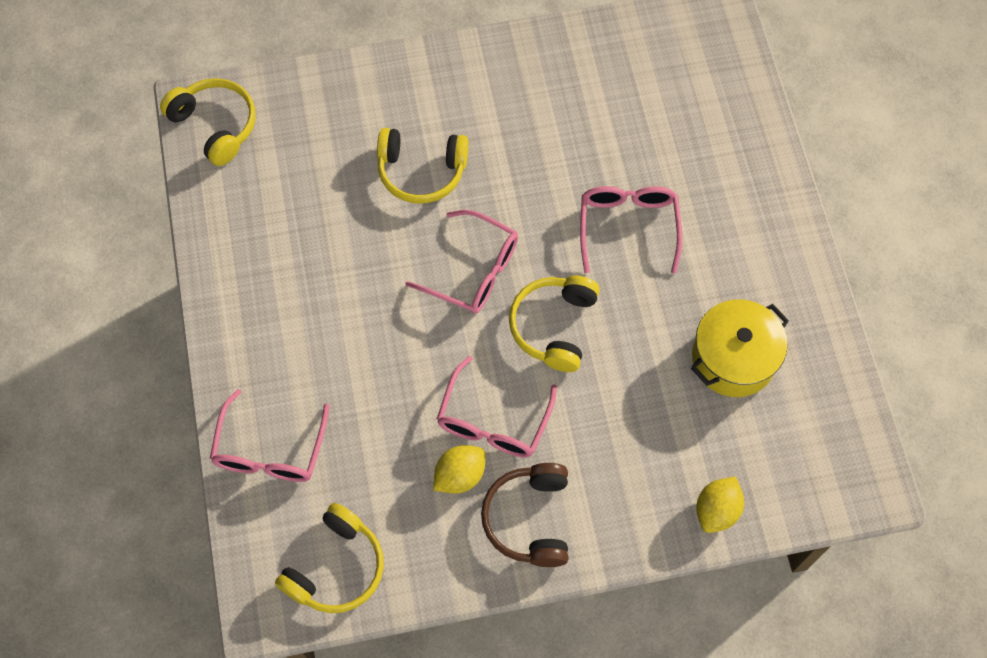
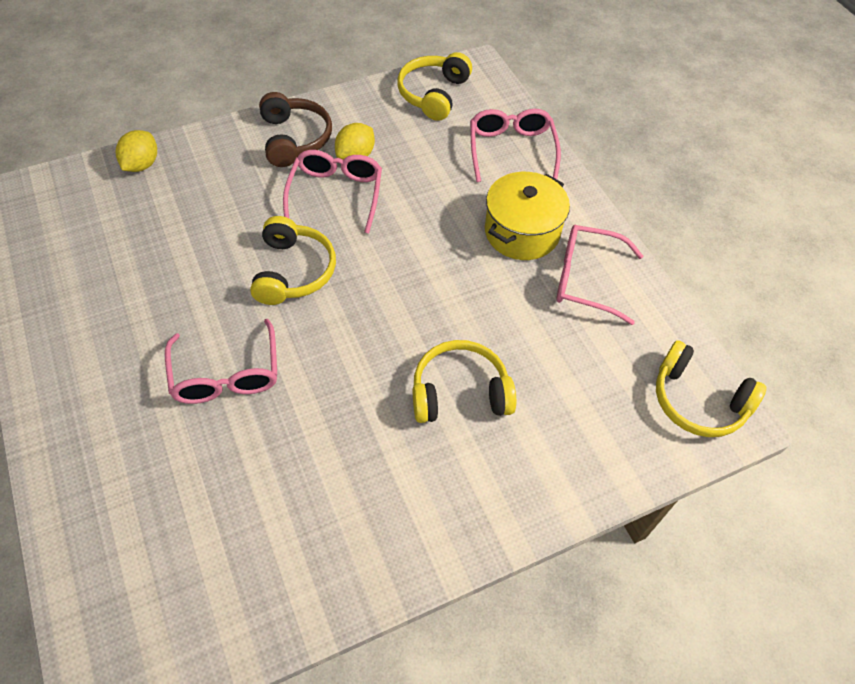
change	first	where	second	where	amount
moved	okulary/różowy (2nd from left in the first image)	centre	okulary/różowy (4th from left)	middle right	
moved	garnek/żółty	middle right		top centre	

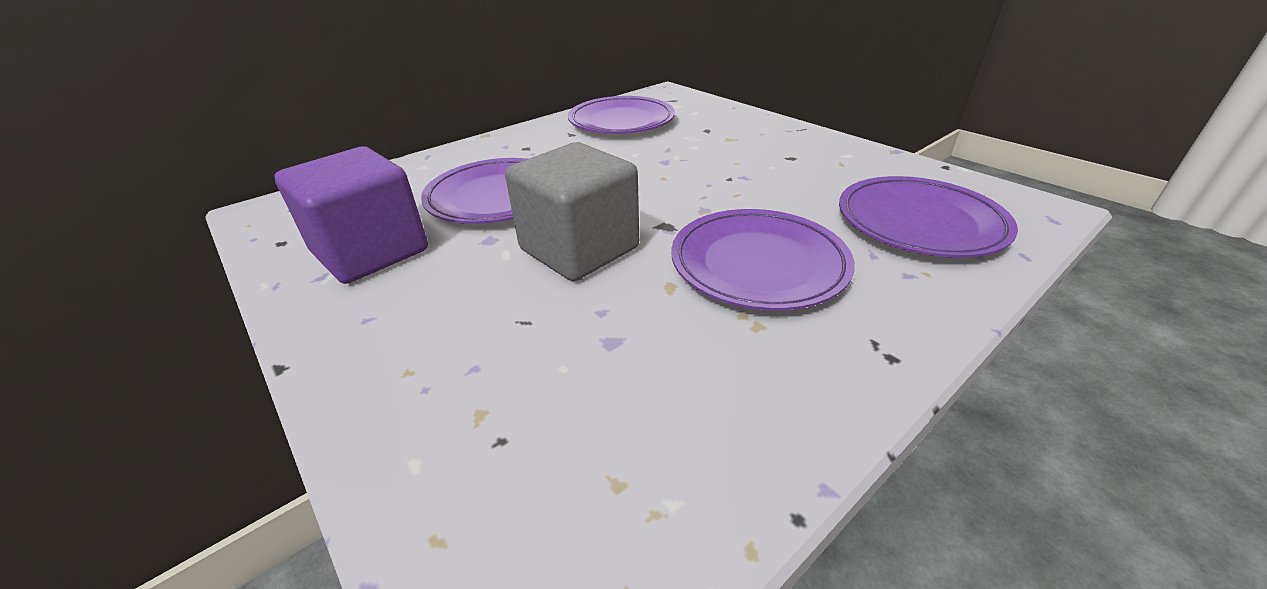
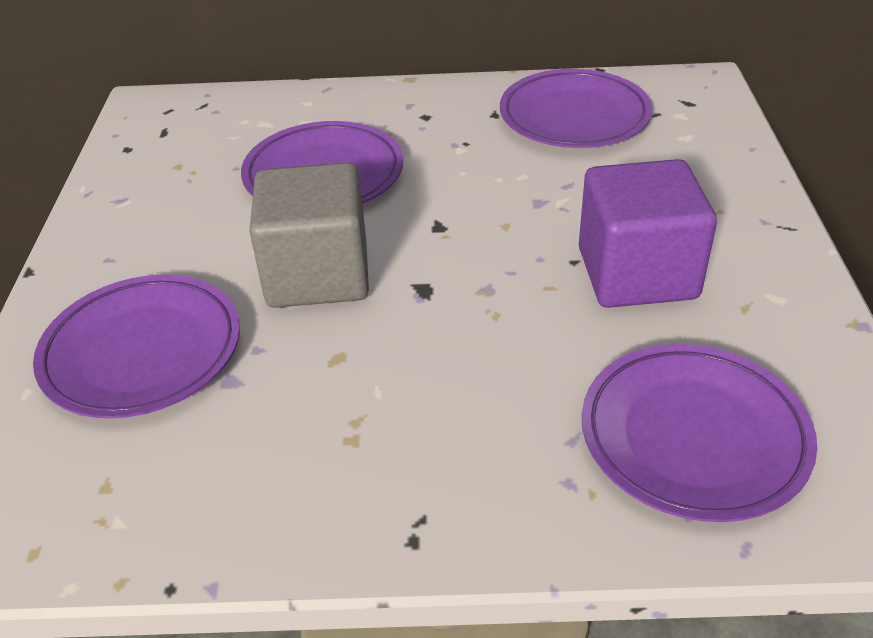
change	first	where	second	where	amount
moved	sześcian/fioletowy	middle left		middle right	
moved	talerz/fioletowy (3rd from left in the first image)	centre	talerz/fioletowy (1st from left)	middle left	

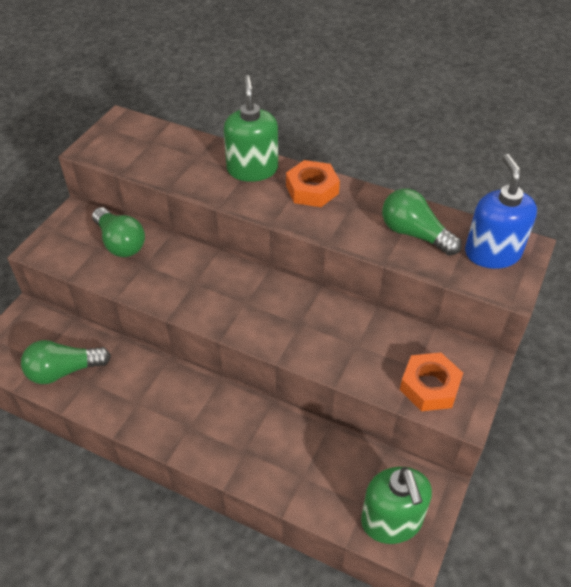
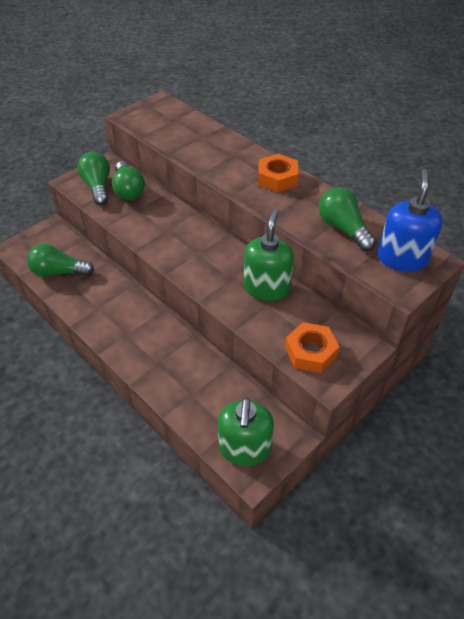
change	first	where	second	where	amount
moved	dozownik mydła/zielony (1st from left in the first image)	top centre	dozownik mydła/zielony (2nd from left)	centre	
added			żarówka/zielony (2nd from left)	top left	

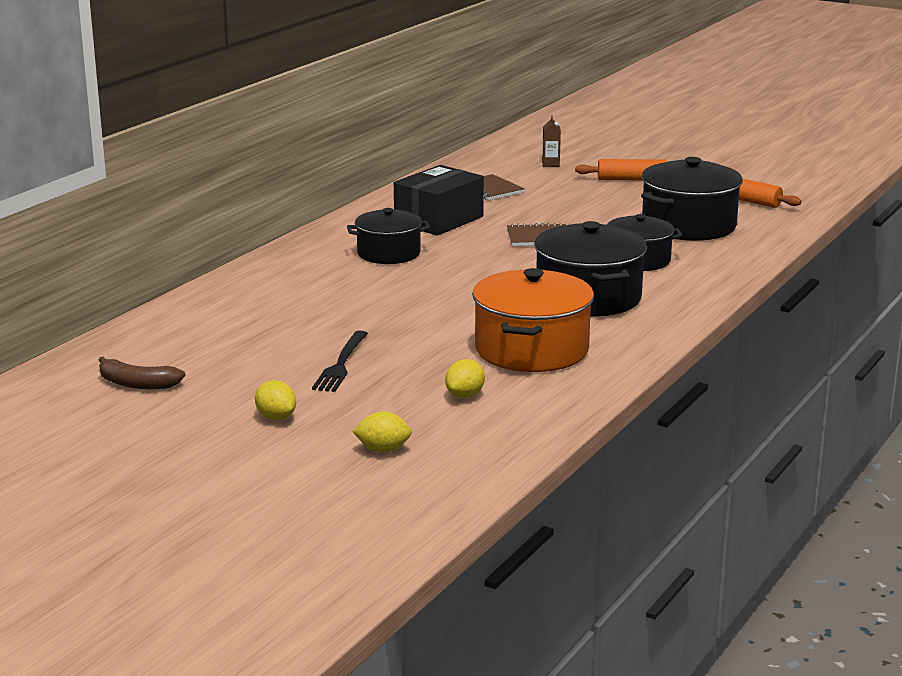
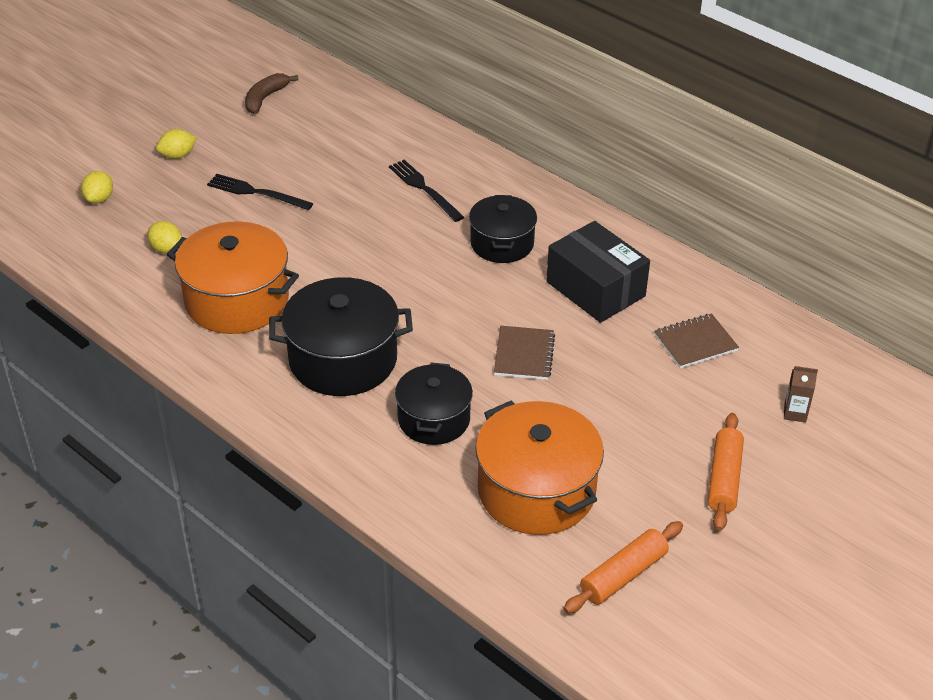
change	first	where	second	where	amount
recoloured	garnek/czarny (4th from left)	top right	garnek/pomarańczowy (2nd from left)	bottom centre	
added			widelec/czarny (2nd from left)	top centre	

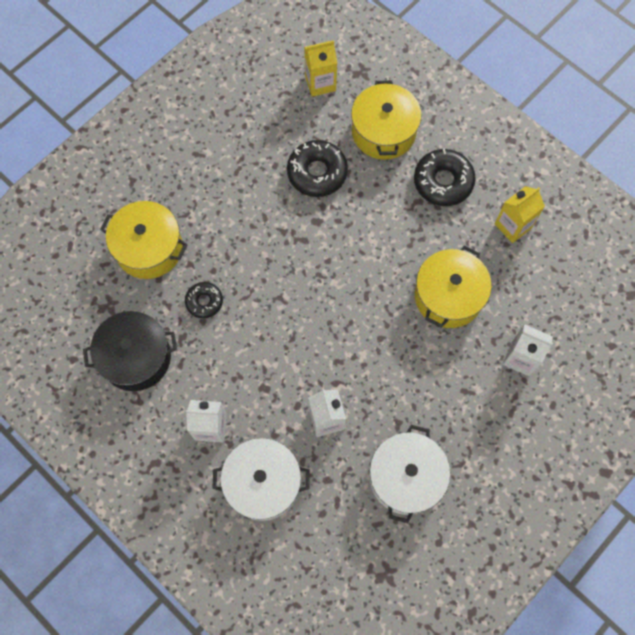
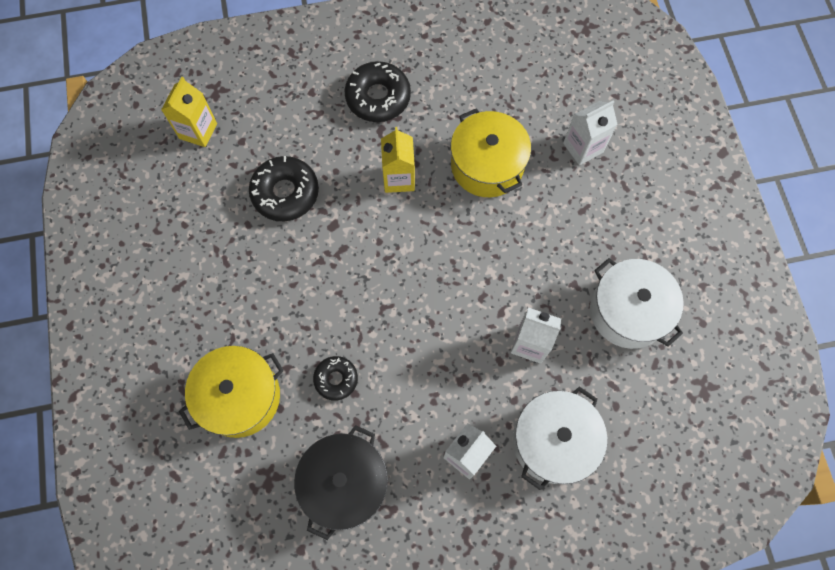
change	first	where	second	where	amount
removed	garnek/żółty (2nd from left)	top centre			
moved	karton mleka/żółty (2nd from left)	middle right		top centre	

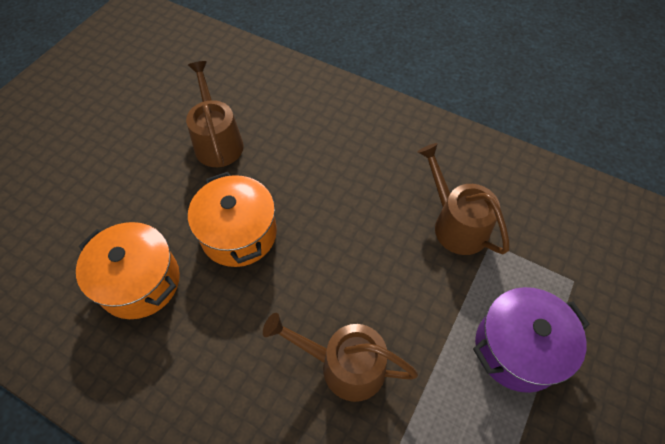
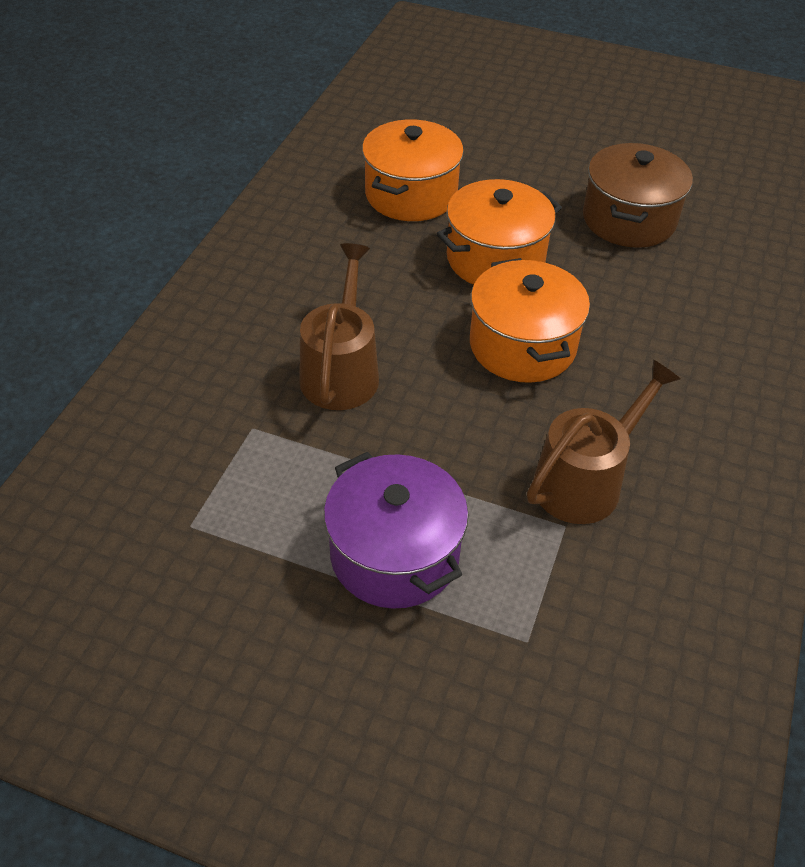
change	first	where	second	where	amount
replaced	konewka/brązowy (1st from left)	top left	garnek/brązowy	top right	
added			garnek/pomarańczowy (3rd from left)	centre	

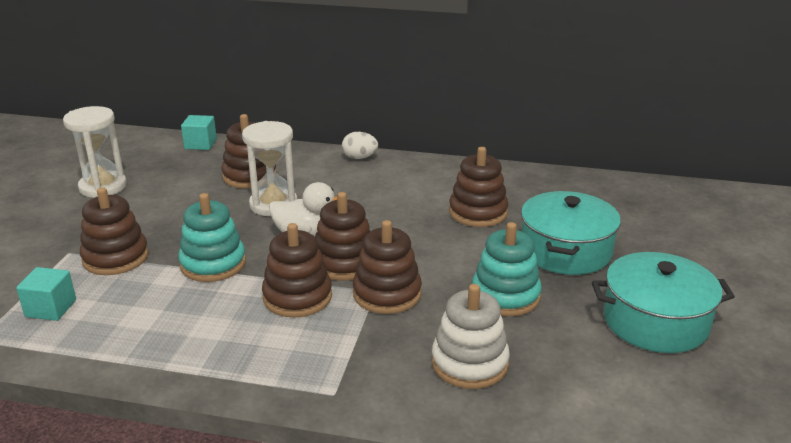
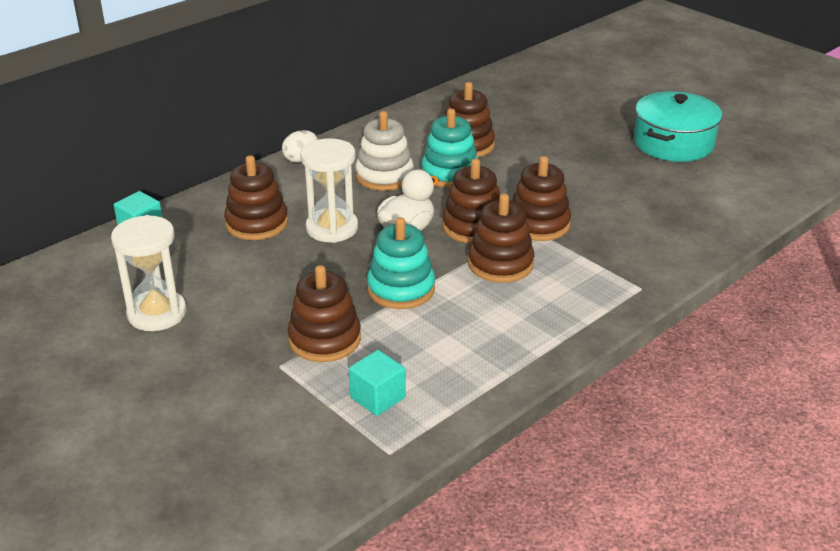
change	first	where	second	where	amount
removed	garnek/turkusowy (1st from left)	middle right			
moved	zabawka nakładanka/turkusowy (2nd from left)	centre		top centre	
moved	zabawka nakładanka/biały	bottom centre		top centre	

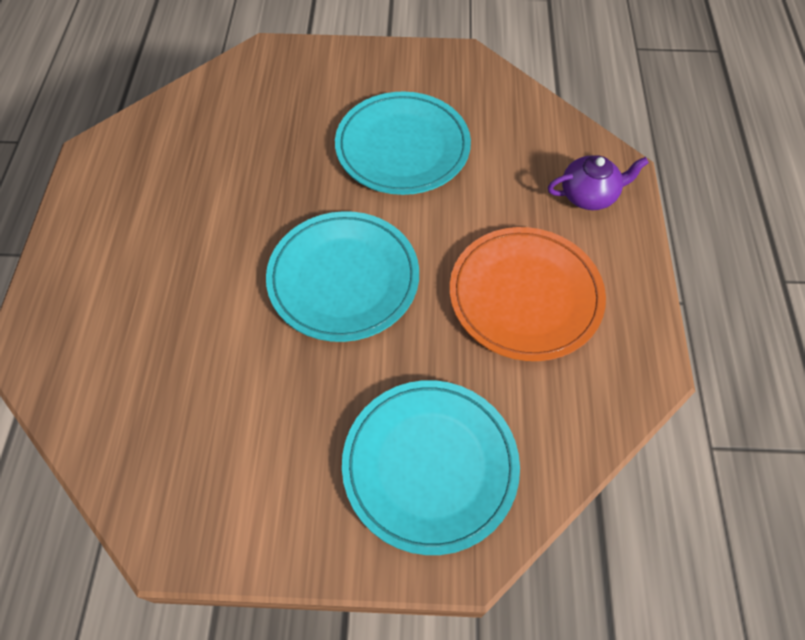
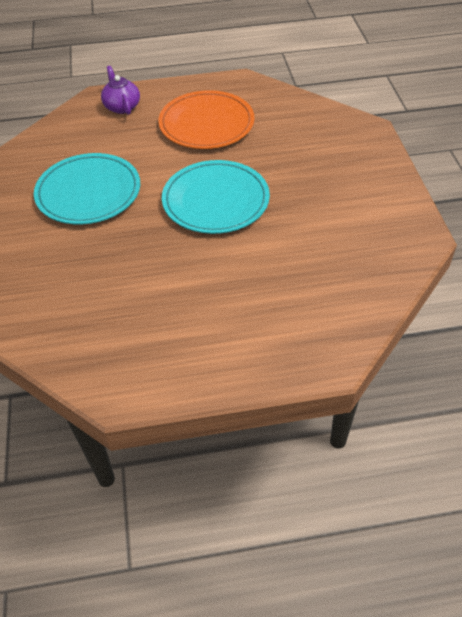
change	first	where	second	where	amount
removed	talerz/turkusowy (3rd from left)	bottom centre			

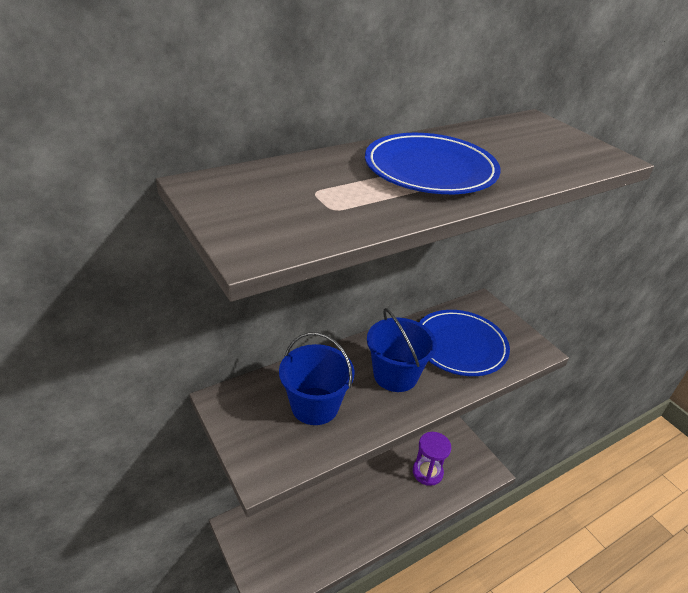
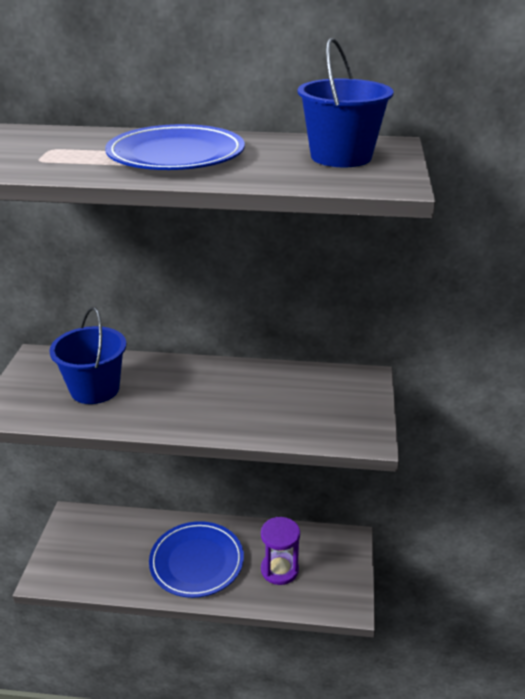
change	first	where	second	where	amount
moved	wiadro/niebieski (2nd from left)	centre		top centre	
moved	talerz/niebieski (2nd from left)	middle right		bottom centre	

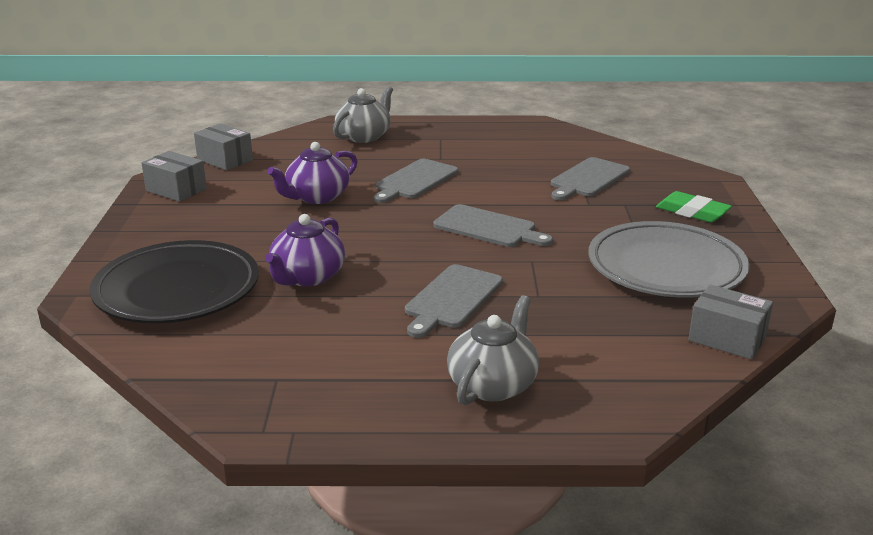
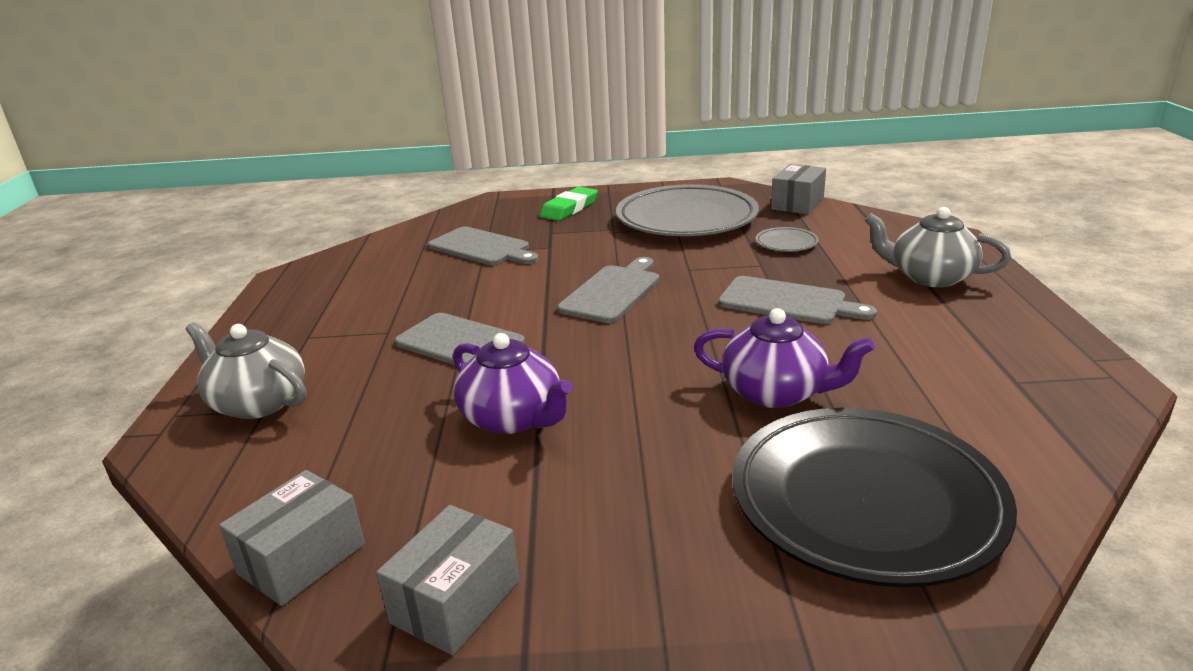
change	first	where	second	where	amount
added			talerz/szary (2nd from left)	centre	

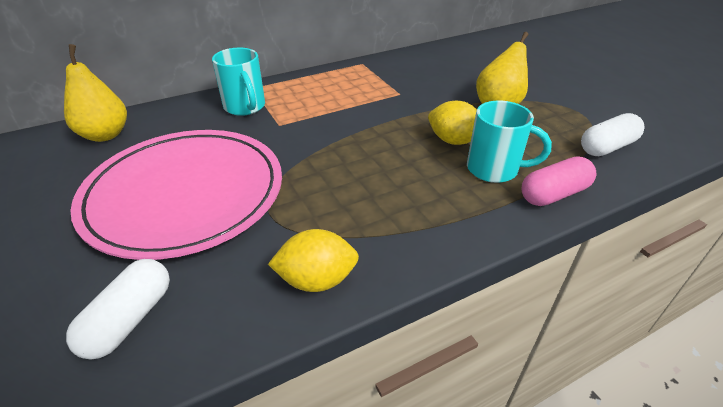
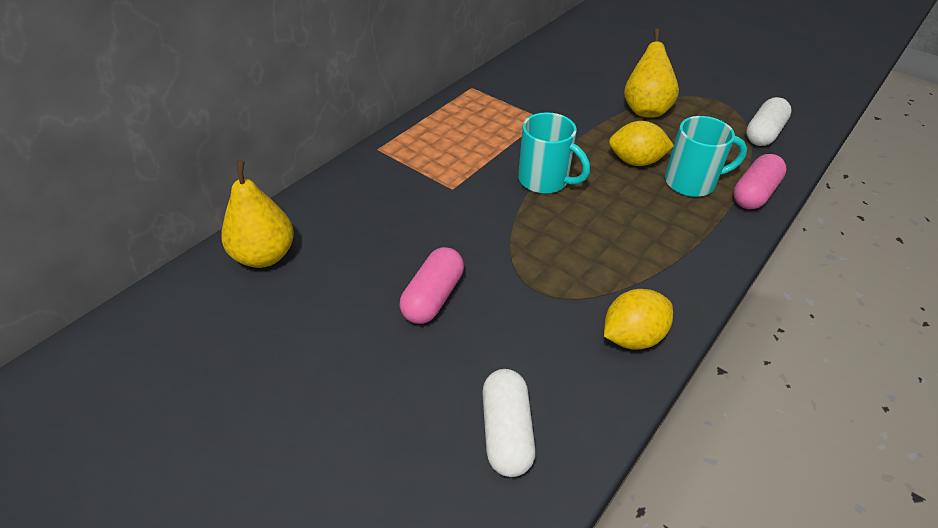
change	first	where	second	where	amount
moved	kubek/turkusowy (1st from left)	top left		top centre	
replaced	talerz/różowy	middle left	kapsułka/różowy (1st from left)	centre	

